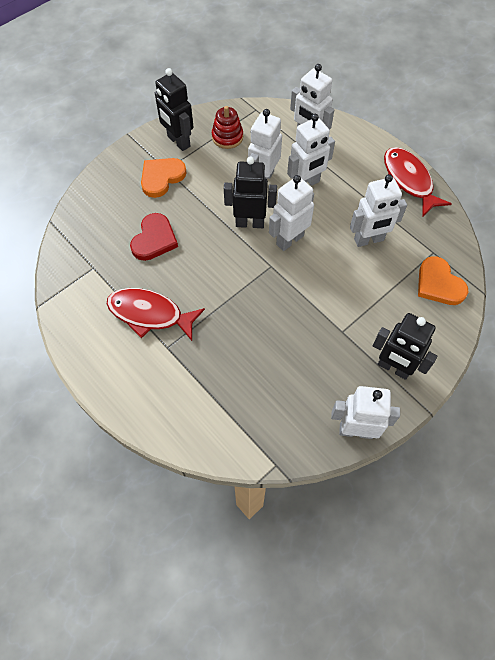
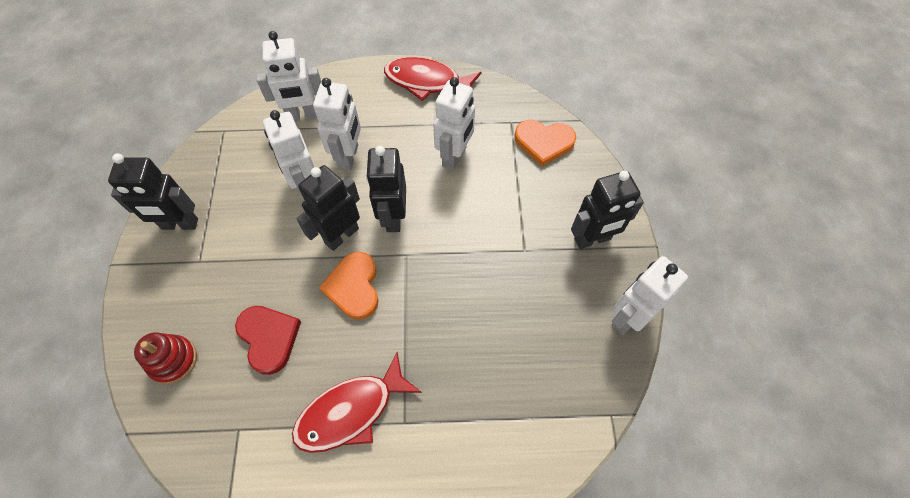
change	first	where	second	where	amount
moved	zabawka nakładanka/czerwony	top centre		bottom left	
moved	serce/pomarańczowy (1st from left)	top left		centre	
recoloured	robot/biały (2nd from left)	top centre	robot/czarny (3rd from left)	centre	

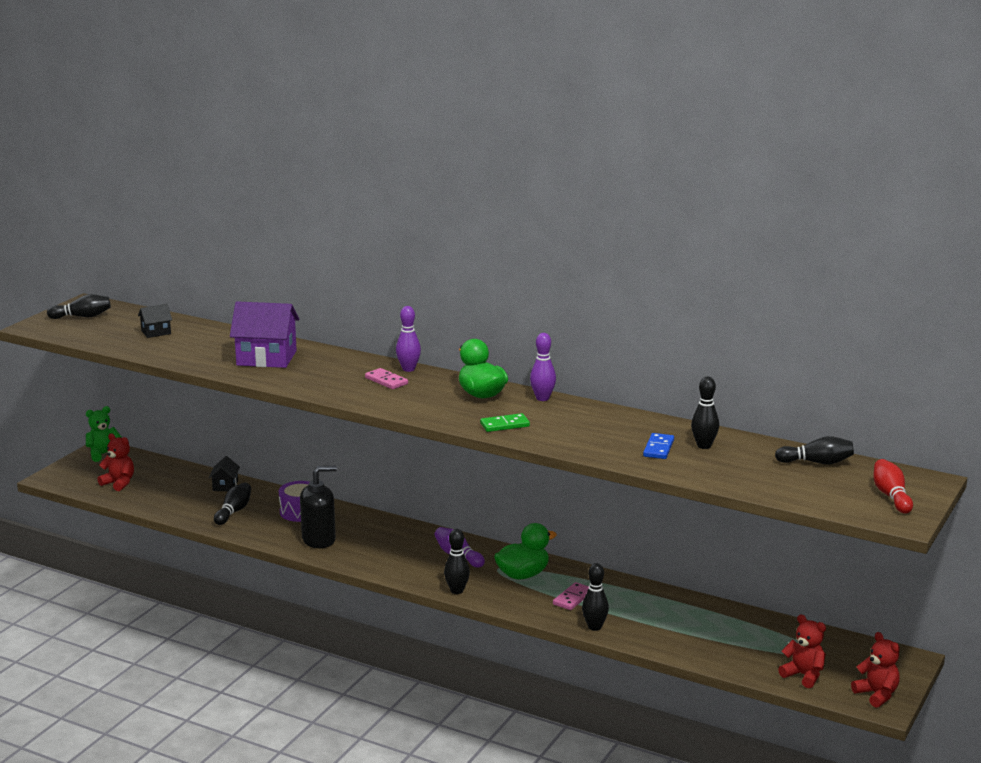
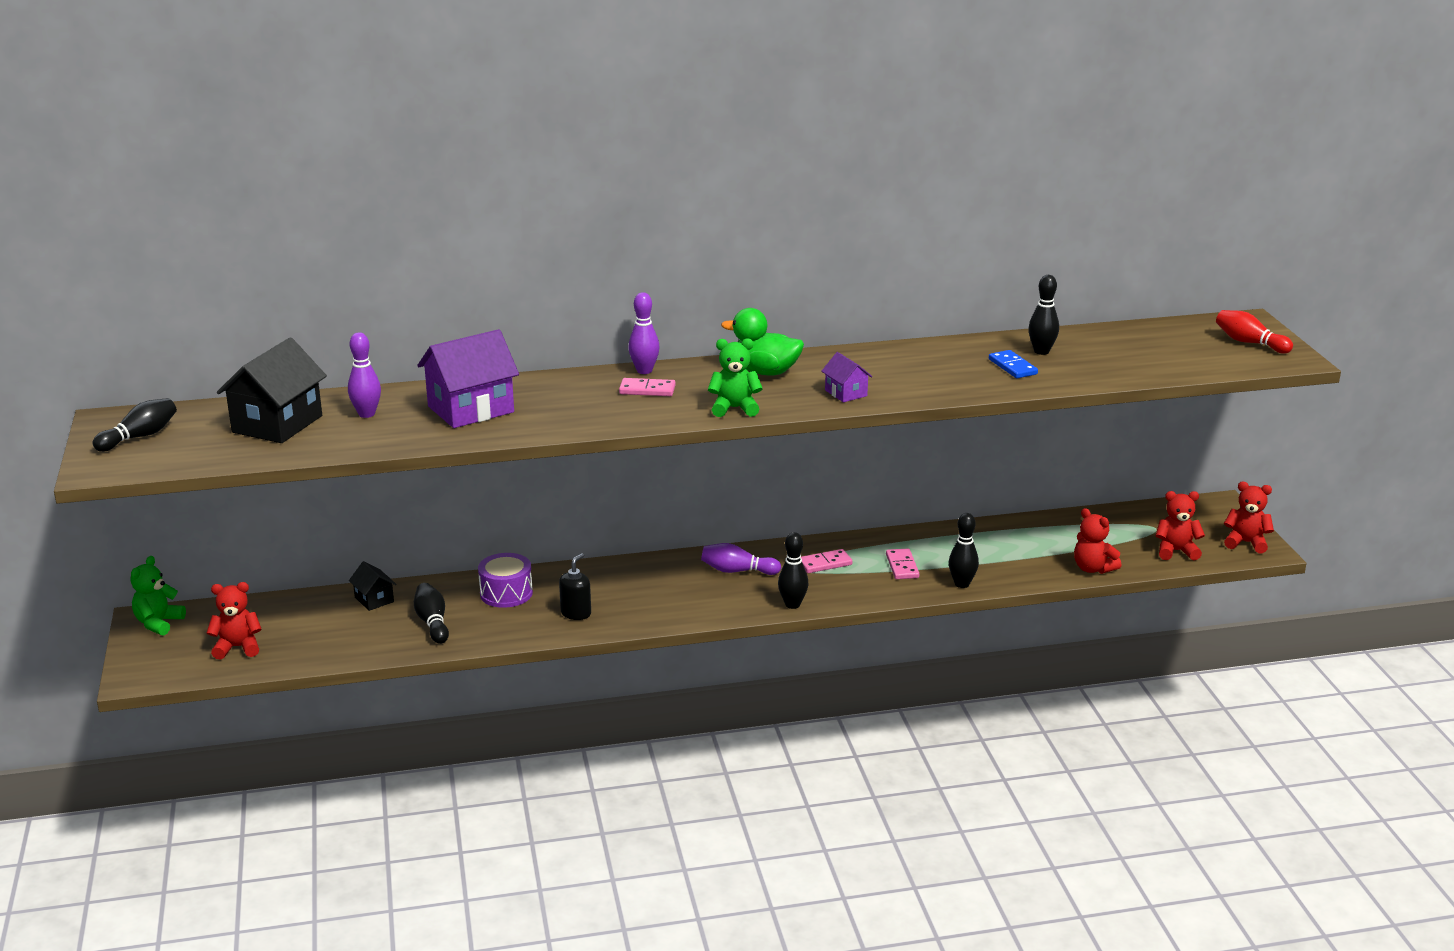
change	first	where	second	where	amount
resized	domek/czarny (1st from left)	middle left		middle left	x2.00
moved	kręgiel/fioletowy (3rd from left in the first image)	centre	kręgiel/fioletowy (1st from left)	middle left	
replaced	kostka domina/zielony	centre	domek/fioletowy (2nd from left)	centre	
removed	kręgiel/czarny (6th from left)	middle right			
resized	dozownik mydła/czarny	middle left		centre	x0.62
replaced	kaczka/zielony (2nd from left)	bottom centre	kostka domina/różowy (2nd from left)	centre	
added			miś/zielony (2nd from left)	centre	
added			miś/czerwony (2nd from left)	middle right	

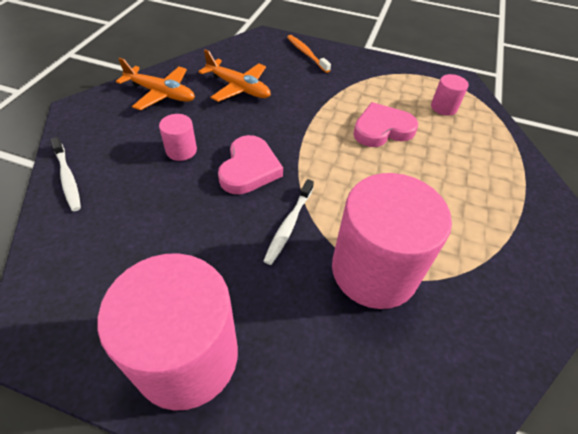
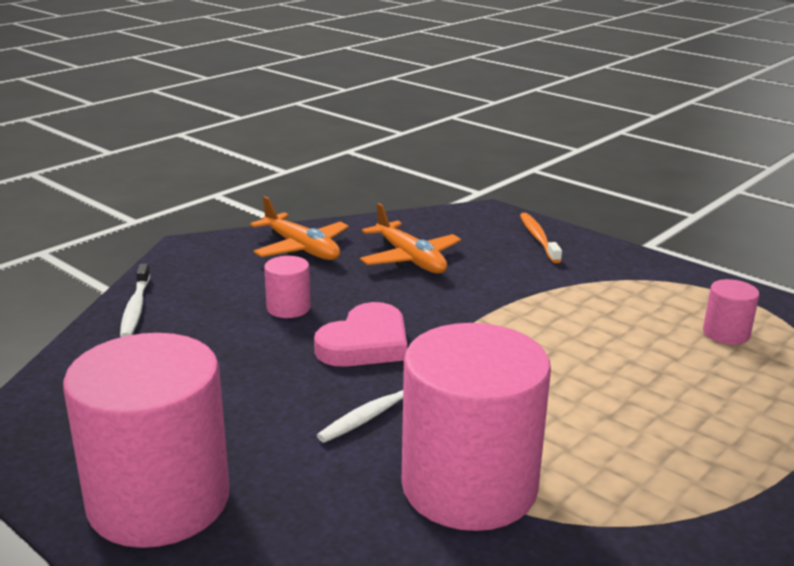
change	first	where	second	where	amount
removed	serce/różowy (2nd from left)	top centre			

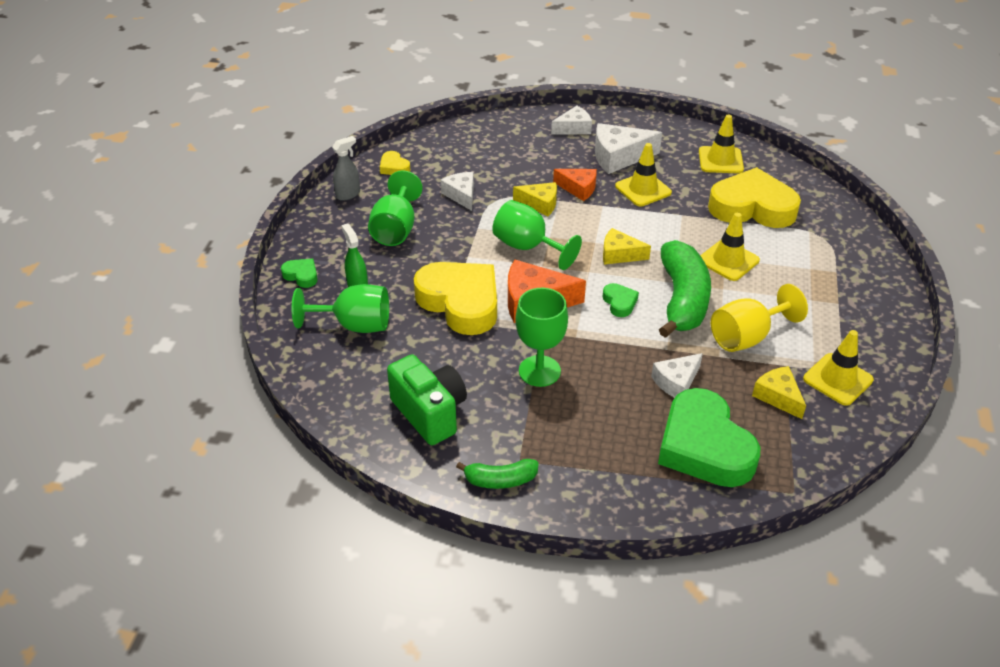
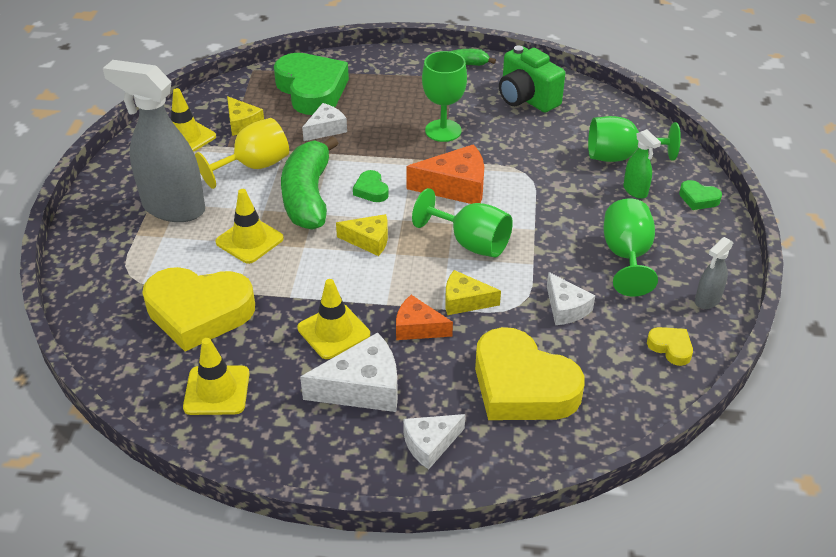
change	first	where	second	where	amount
moved	serce/żółty (2nd from left)	centre		bottom centre	
added			spryskiwacz/szary (1st from left)	top left	

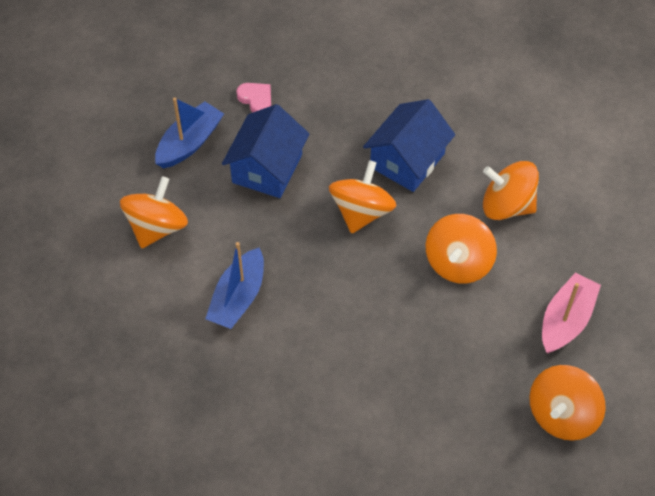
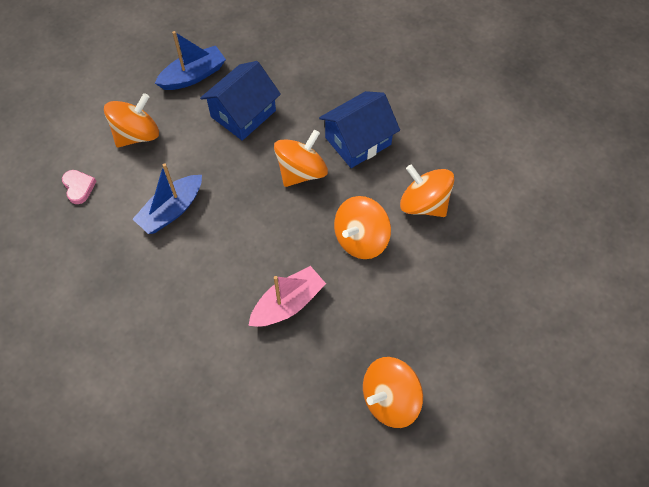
change	first	where	second	where	amount
moved	serce/różowy	top centre		middle left	
moved	łódka/różowy	middle right		centre	

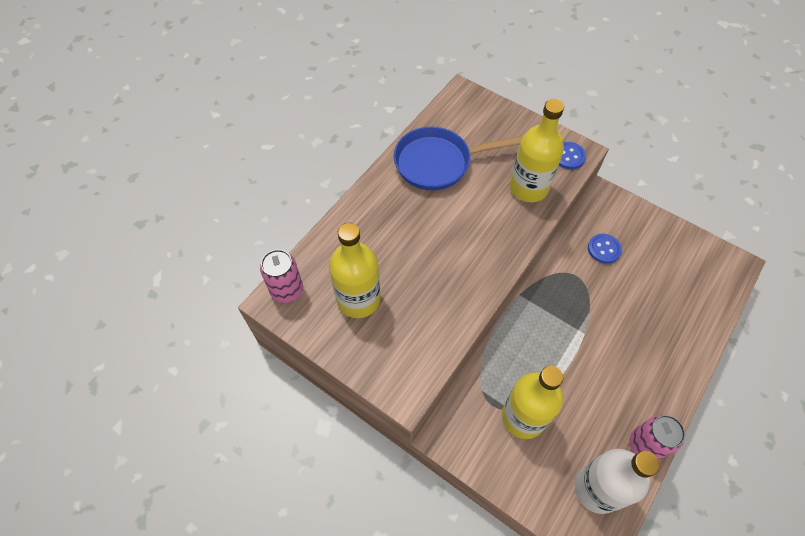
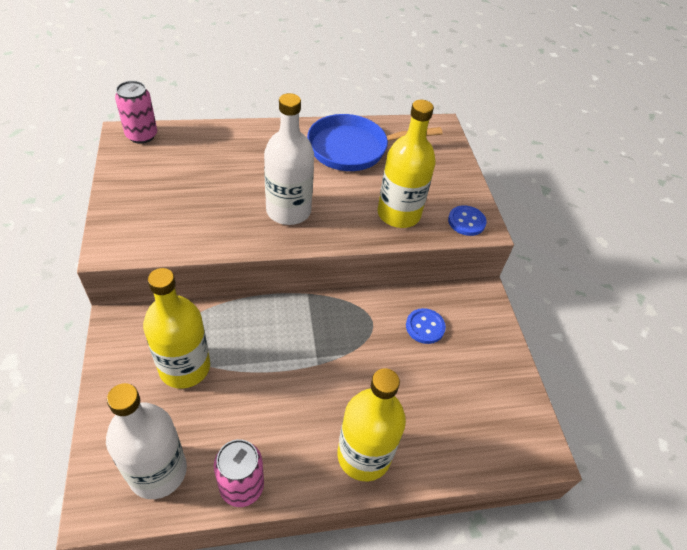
change	first	where	second	where	amount
turned	patelnia/niebieski	top centre		top centre	45 degrees counterclockwise
moved	butelka/żółty (1st from left in the first image)	centre	butelka/żółty (2nd from left)	bottom centre	
added			butelka/biały (2nd from left)	top centre	

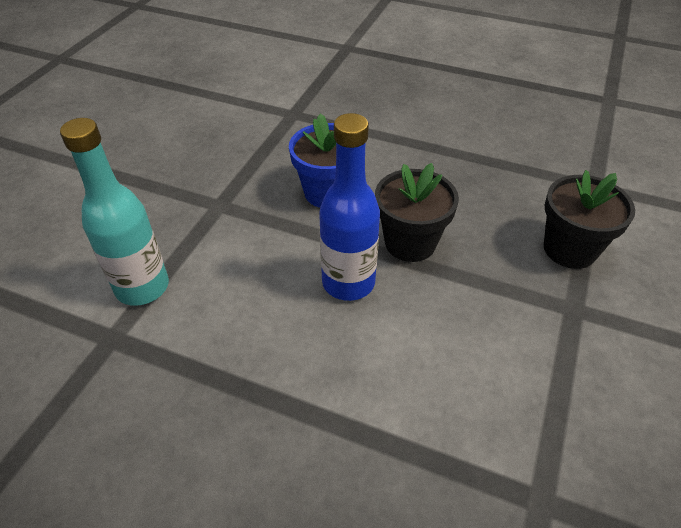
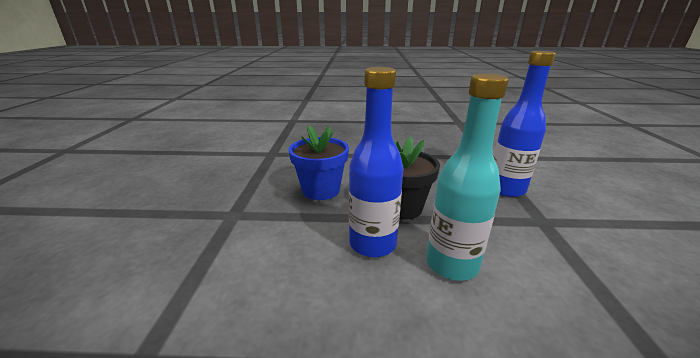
change	first	where	second	where	amount
moved	butelka/turkusowy	middle left		middle right	
replaced	doniczka/czarny (2nd from left)	middle right	butelka/niebieski (2nd from left)	middle right	

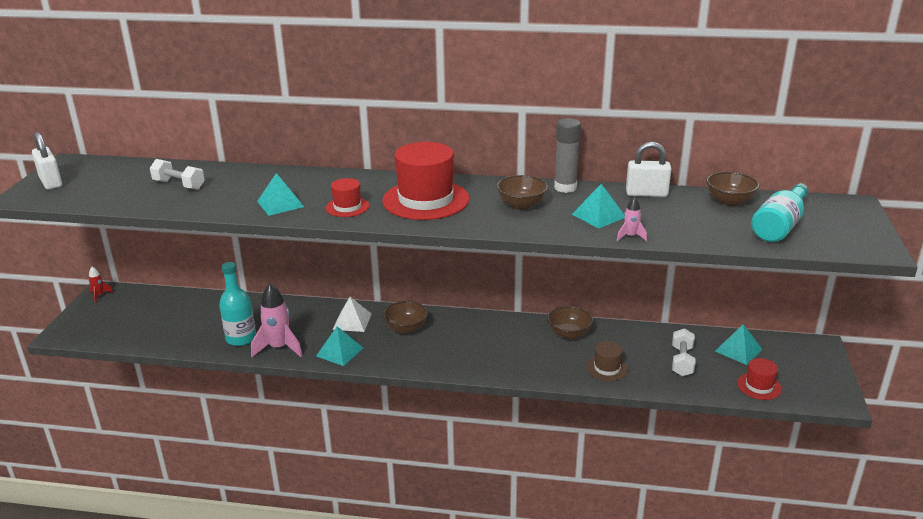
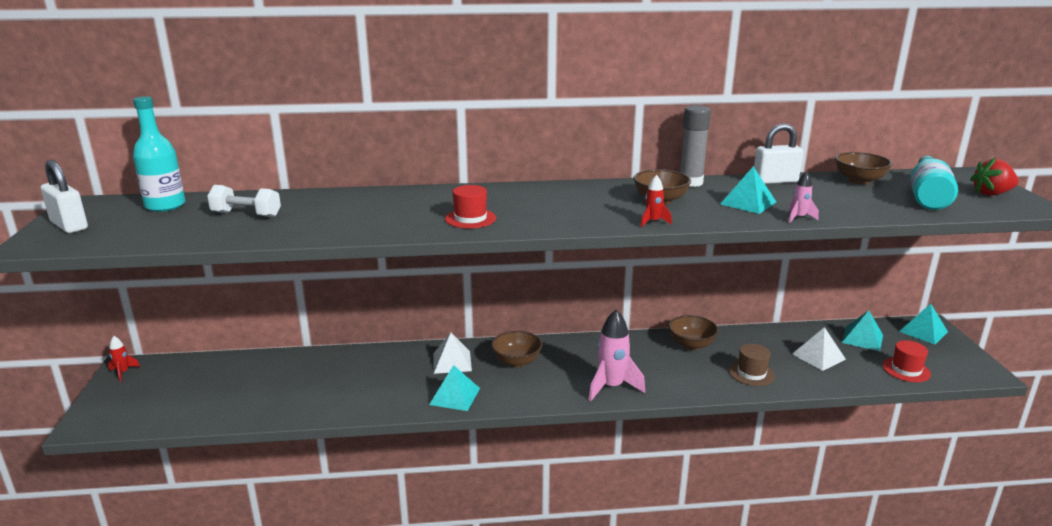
change	first	where	second	where	amount
removed	kapelusz/czerwony (2nd from left)	centre			
moved	piramida/turkusowy (1st from left in the first image)	middle left	piramida/turkusowy (4th from left)	middle right	
moved	butelka/turkusowy (1st from left)	middle left		top left	
moved	rakieta/różowy (1st from left)	middle left		bottom centre	
replaced	hantel/biały (2nd from left)	bottom right	piramida/biały (2nd from left)	middle right	
added			truskawka/czerwony	middle right	
added			rakieta/czerwony (2nd from left)	centre	

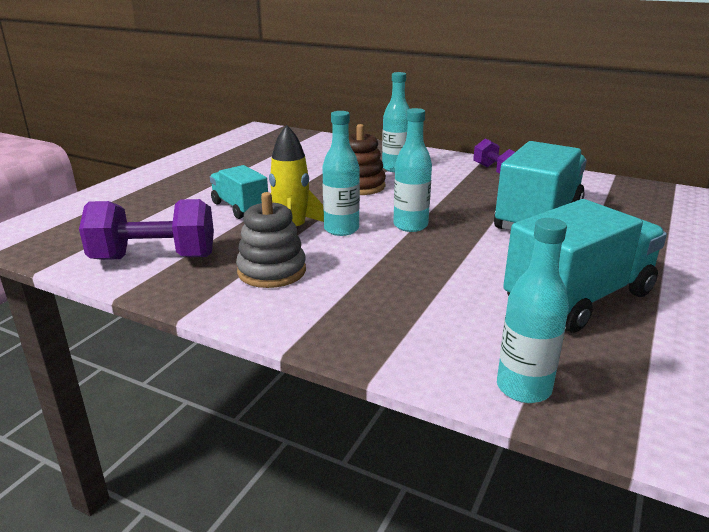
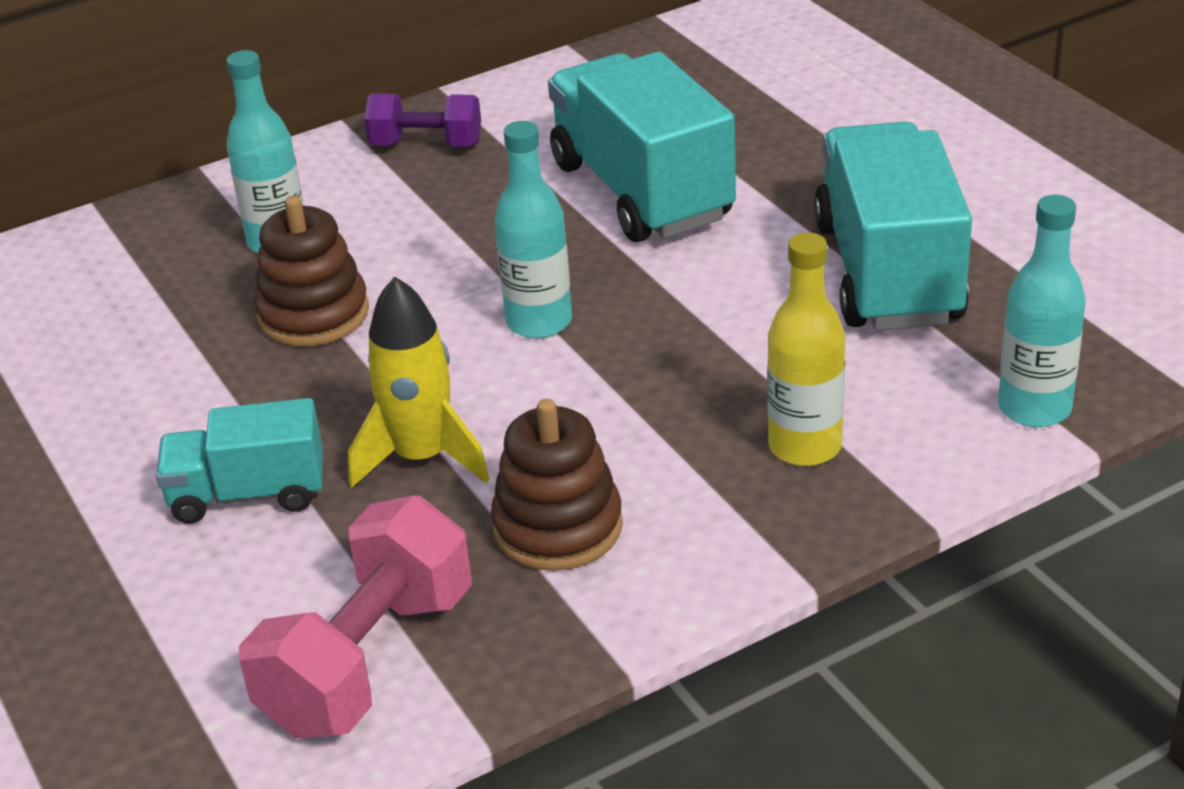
change	first	where	second	where	amount
removed	butelka/turkusowy (1st from left)	top centre			
recoloured	zabawka nakładanka/szary	centre	zabawka nakładanka/brązowy (2nd from left)	centre	
recoloured	hantel/fioletowy (1st from left)	middle left	hantel/różowy	bottom left	
added			butelka/żółty	middle right	

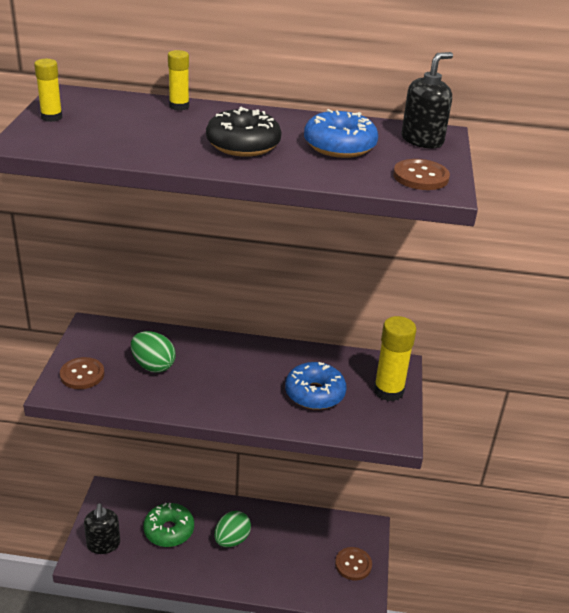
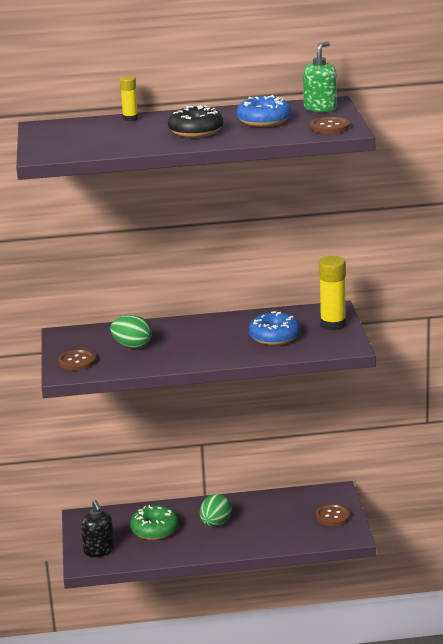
change	first	where	second	where	amount
recoloured	dozownik mydła/czarny (2nd from left)	top right	dozownik mydła/zielony	top right	
removed	klej w sztyfcie/żółty (1st from left)	top left			

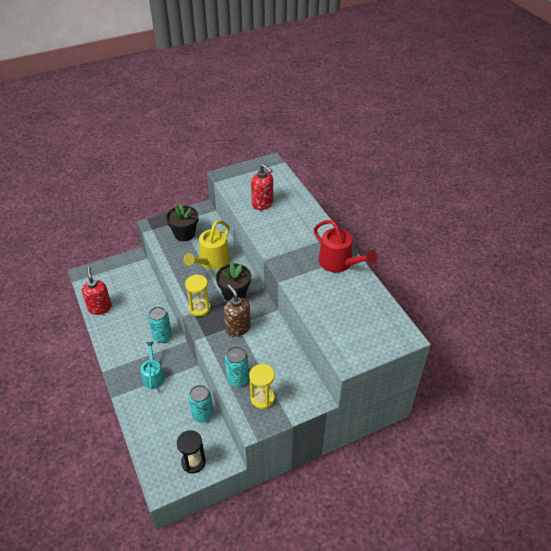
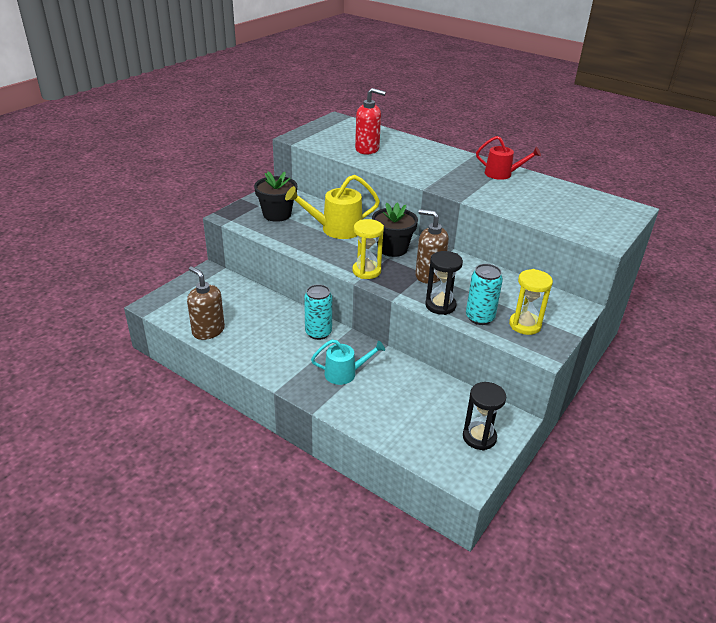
change	first	where	second	where	amount
turned	konewka/żółty	centre		top centre	75 degrees clockwise
resized	konewka/czerwony	centre		top right	x0.66
recoloured	dozownik mydła/czerwony (1st from left)	middle left	dozownik mydła/brązowy (1st from left)	middle left	
turned	konewka/turkusowy	middle left		centre	120 degrees clockwise
removed	puszka/turkusowy (2nd from left)	bottom centre			
added			klepsydra/czarny (1st from left)	centre	

